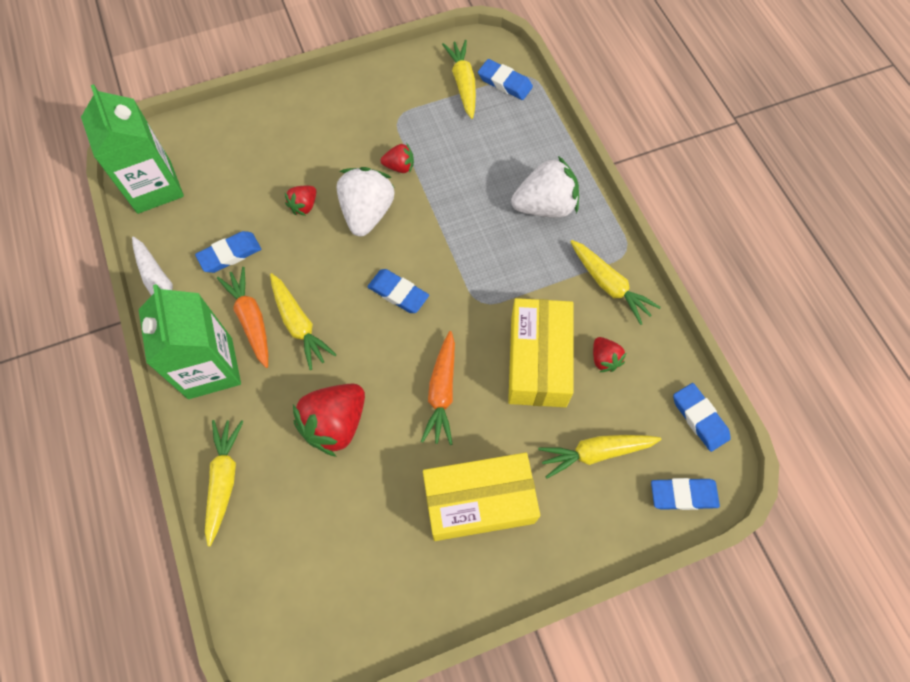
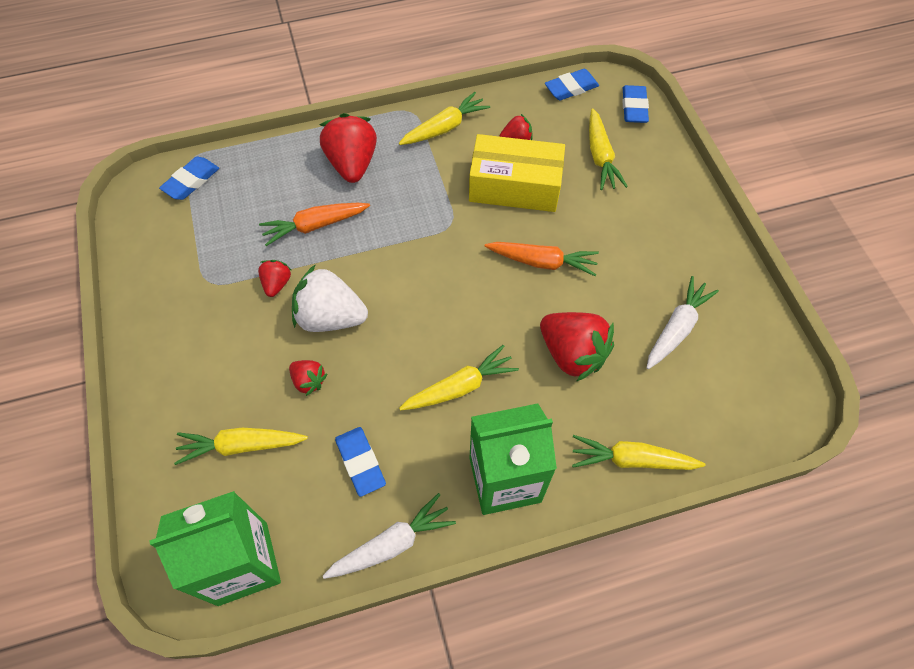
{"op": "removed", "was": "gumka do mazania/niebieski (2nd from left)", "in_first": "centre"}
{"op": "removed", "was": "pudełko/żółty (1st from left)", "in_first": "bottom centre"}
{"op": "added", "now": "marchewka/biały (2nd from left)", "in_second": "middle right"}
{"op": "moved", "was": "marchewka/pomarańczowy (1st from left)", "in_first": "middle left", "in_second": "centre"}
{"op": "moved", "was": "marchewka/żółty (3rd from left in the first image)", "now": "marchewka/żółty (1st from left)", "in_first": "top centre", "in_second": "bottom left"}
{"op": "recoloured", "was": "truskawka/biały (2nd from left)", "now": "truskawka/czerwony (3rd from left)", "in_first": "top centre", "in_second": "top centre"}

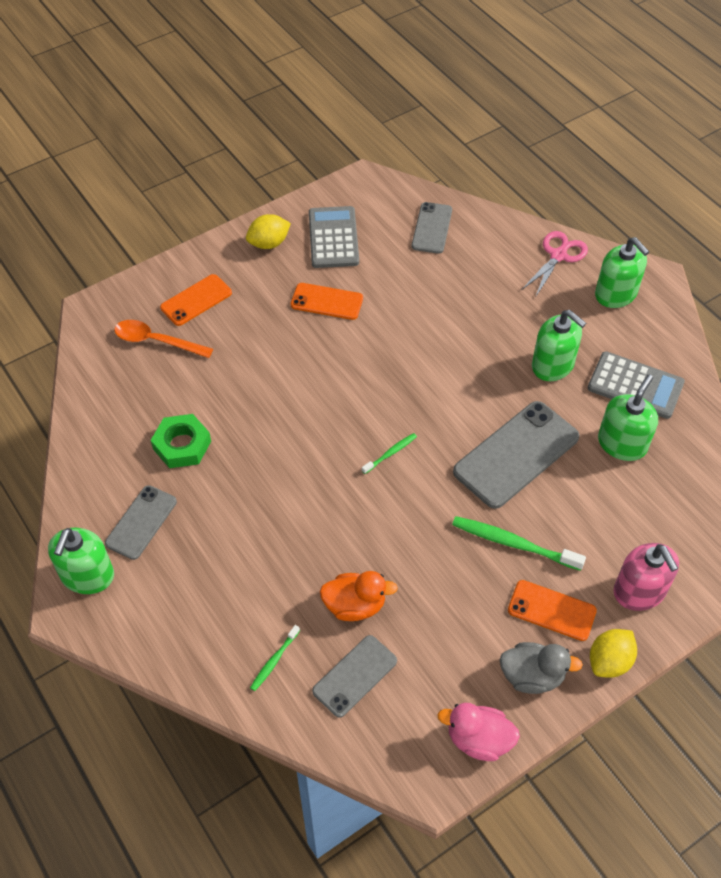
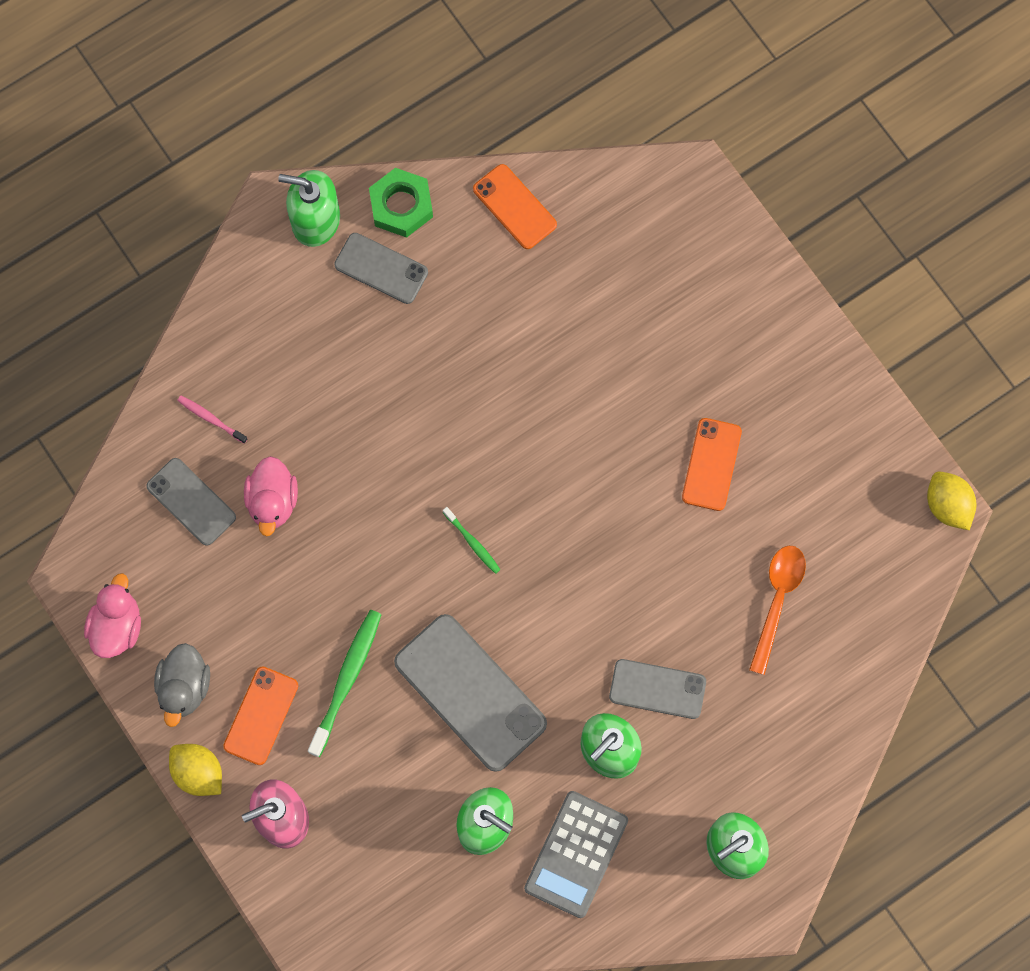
{"op": "removed", "was": "kalkulator/szary (1st from left)", "in_first": "top centre"}
{"op": "removed", "was": "nożyczki/różowy", "in_first": "top right"}
{"op": "moved", "was": "łyżka/pomarańczowy", "in_first": "middle left", "in_second": "middle right"}
{"op": "moved", "was": "nakrętka/zielony", "in_first": "middle left", "in_second": "top centre"}
{"op": "moved", "was": "telefon/pomarańczowy (1st from left in the first image)", "now": "telefon/pomarańczowy (2nd from left)", "in_first": "middle left", "in_second": "top centre"}
{"op": "moved", "was": "cytryna/żółty (1st from left in the first image)", "now": "cytryna/żółty (2nd from left)", "in_first": "top centre", "in_second": "middle right"}
{"op": "moved", "was": "telefon/szary (3rd from left in the first image)", "now": "telefon/szary (4th from left)", "in_first": "top centre", "in_second": "bottom centre"}
{"op": "recoloured", "was": "szczoteczka do zębów/zielony (1st from left)", "now": "szczoteczka do zębów/różowy", "in_first": "bottom centre", "in_second": "middle left"}
{"op": "recoloured", "was": "kaczka/pomarańczowy", "now": "kaczka/różowy (2nd from left)", "in_first": "bottom centre", "in_second": "middle left"}

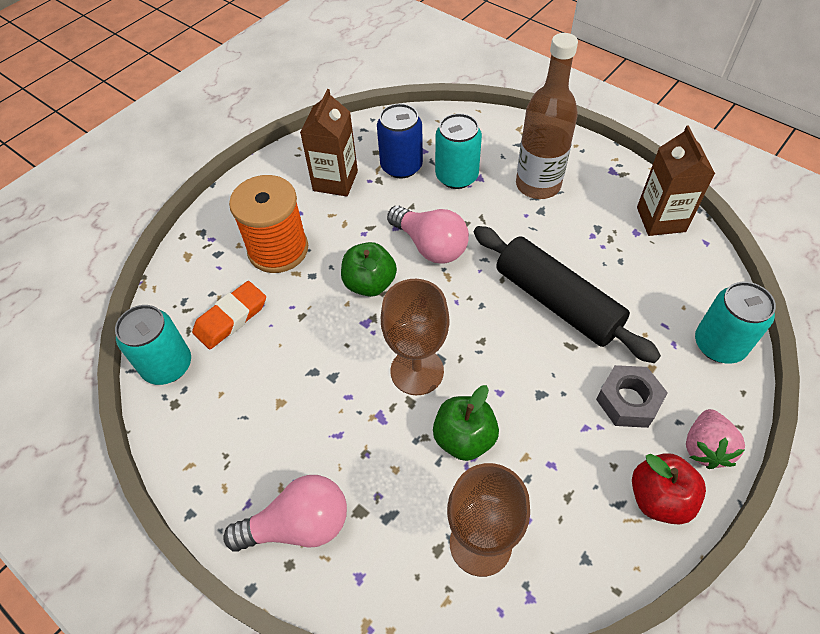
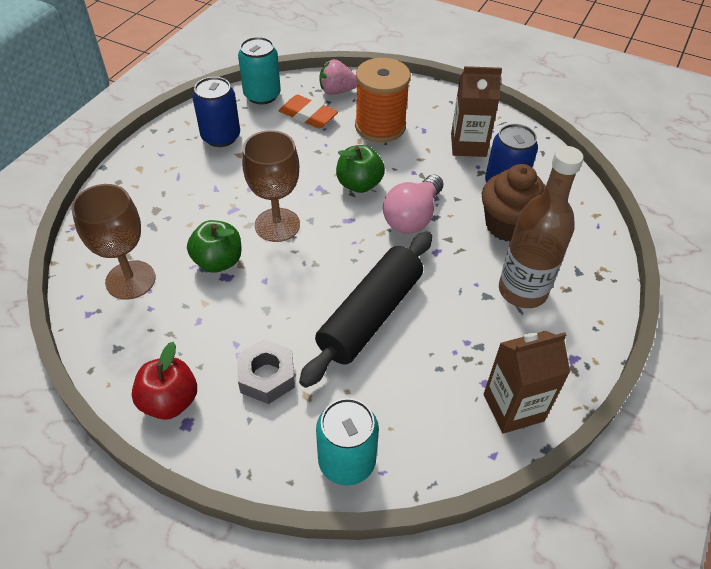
{"op": "removed", "was": "żarówka/różowy (1st from left)", "in_first": "bottom centre"}
{"op": "added", "now": "puszka/niebieski (1st from left)", "in_second": "top left"}
{"op": "moved", "was": "truskawka/różowy", "in_first": "bottom right", "in_second": "top centre"}
{"op": "replaced", "was": "puszka/turkusowy (2nd from left)", "now": "muffinka/brązowy", "in_first": "top centre", "in_second": "middle right"}

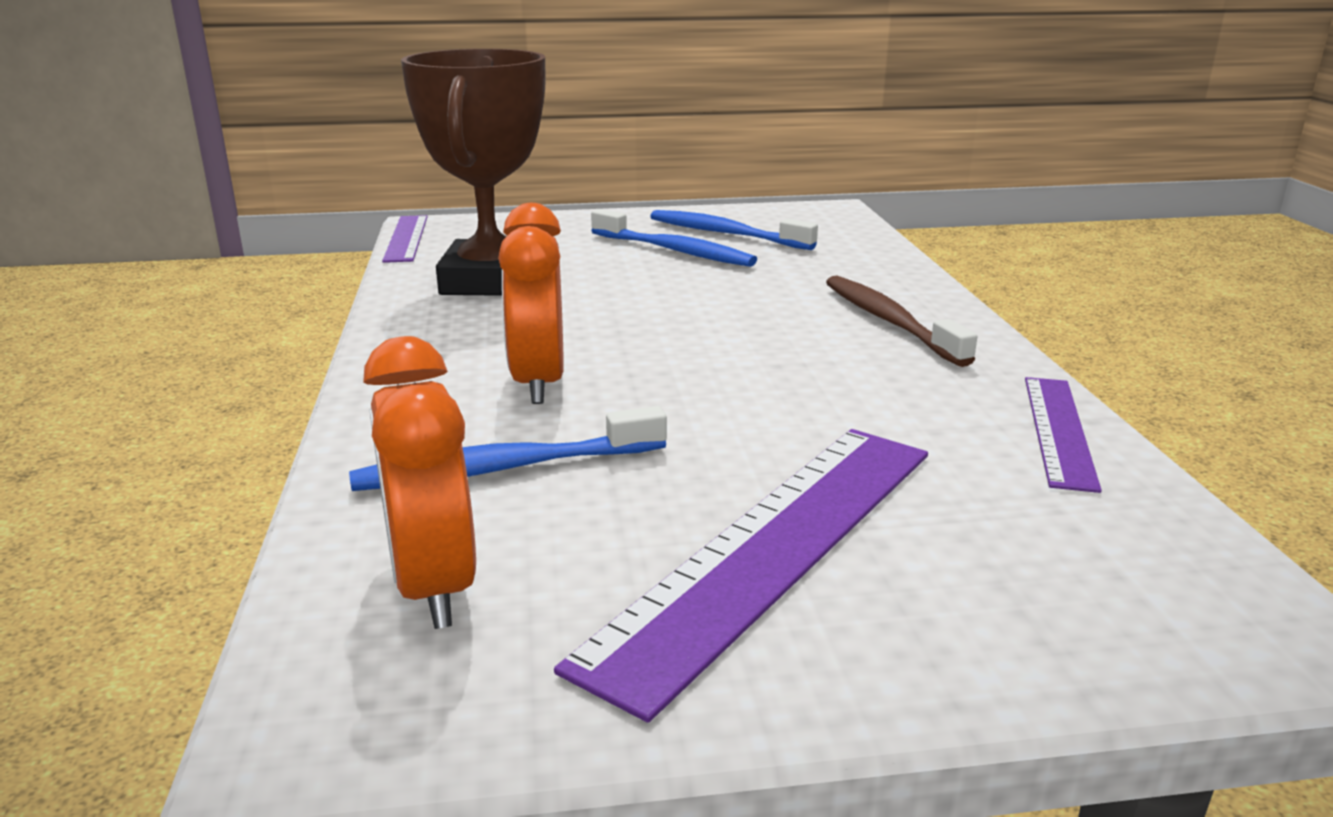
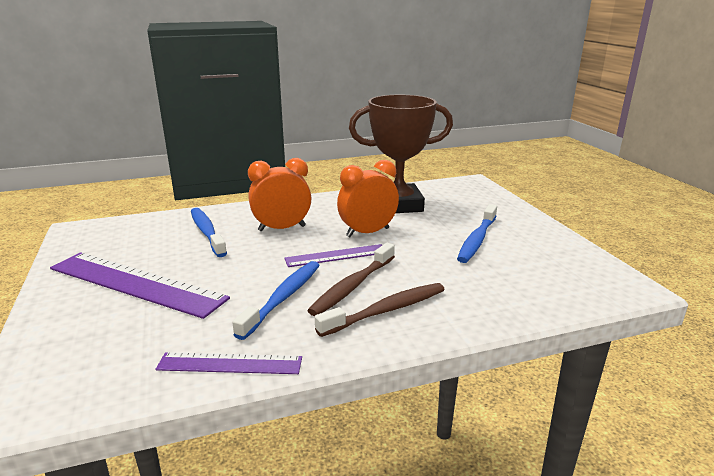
{"op": "added", "now": "szczoteczka do zębów/brązowy (1st from left)", "in_second": "centre"}
{"op": "moved", "was": "budzik/pomarańczowy (1st from left in the first image)", "now": "budzik/pomarańczowy (2nd from left)", "in_first": "middle left", "in_second": "centre"}
{"op": "moved", "was": "linijka/fioletowy (1st from left in the first image)", "now": "linijka/fioletowy (3rd from left)", "in_first": "top left", "in_second": "centre"}
{"op": "moved", "was": "szczoteczka do zębów/niebieski (3rd from left in the first image)", "now": "szczoteczka do zębów/niebieski (2nd from left)", "in_first": "top centre", "in_second": "centre"}

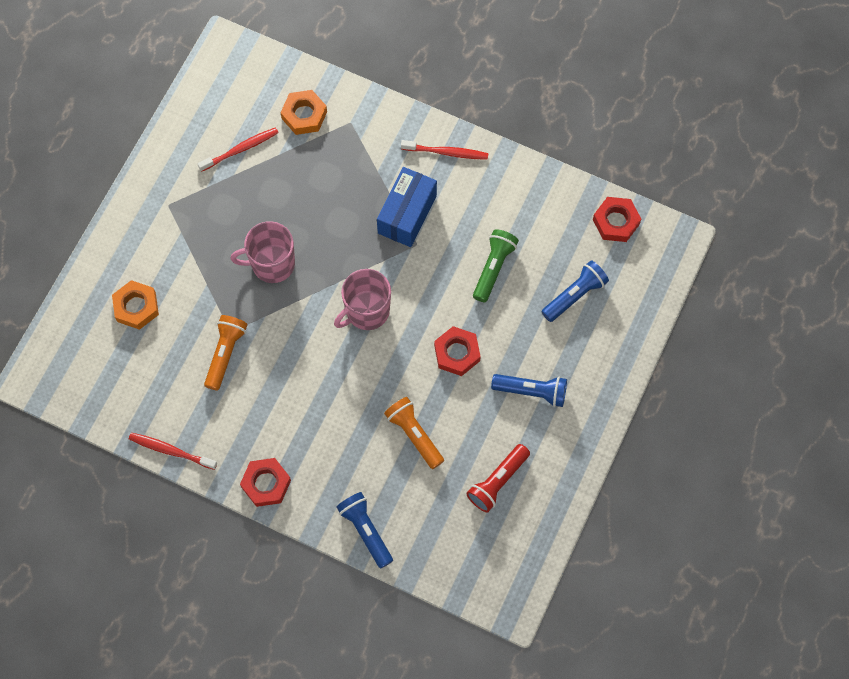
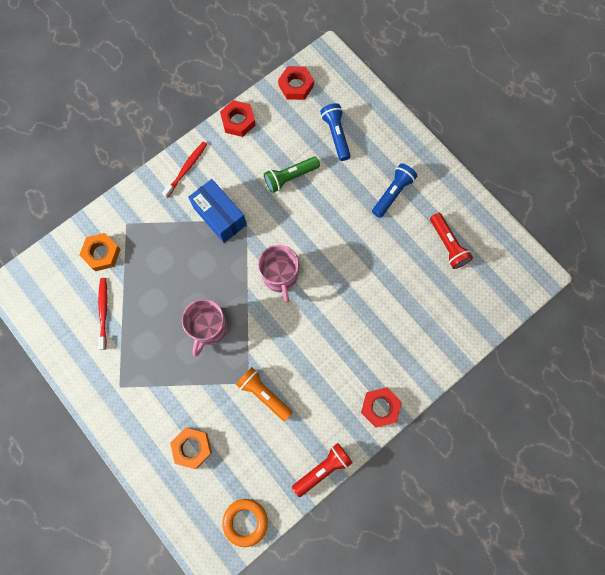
{"op": "removed", "was": "latarka/niebieski (1st from left)", "in_first": "bottom centre"}
{"op": "removed", "was": "latarka/pomarańczowy (2nd from left)", "in_first": "centre"}
{"op": "added", "now": "pierścień/pomarańczowy", "in_second": "bottom centre"}
{"op": "moved", "was": "nakrętka/czerwony (2nd from left in the first image)", "now": "nakrętka/czerwony (1st from left)", "in_first": "centre", "in_second": "top centre"}
{"op": "replaced", "was": "szczoteczka do zębów/czerwony (1st from left)", "now": "latarka/czerwony (1st from left)", "in_first": "middle left", "in_second": "bottom centre"}
{"op": "turned", "was": "latarka/zielony", "in_first": "centre", "in_second": "top centre", "clockwise": -75}

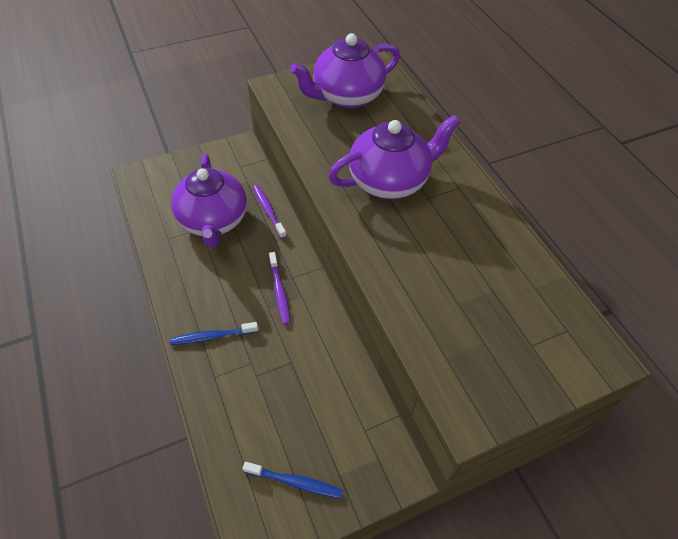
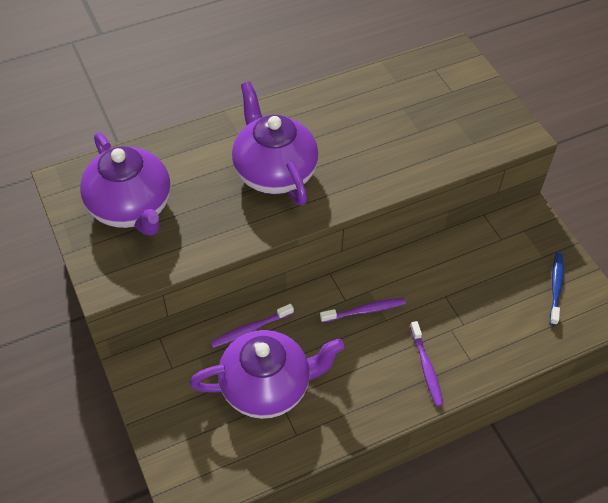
{"op": "recoloured", "was": "szczoteczka do zębów/niebieski (1st from left)", "now": "szczoteczka do zębów/fioletowy (3rd from left)", "in_first": "middle left", "in_second": "bottom right"}

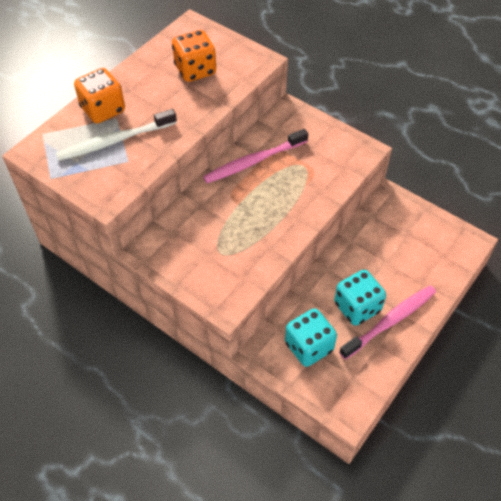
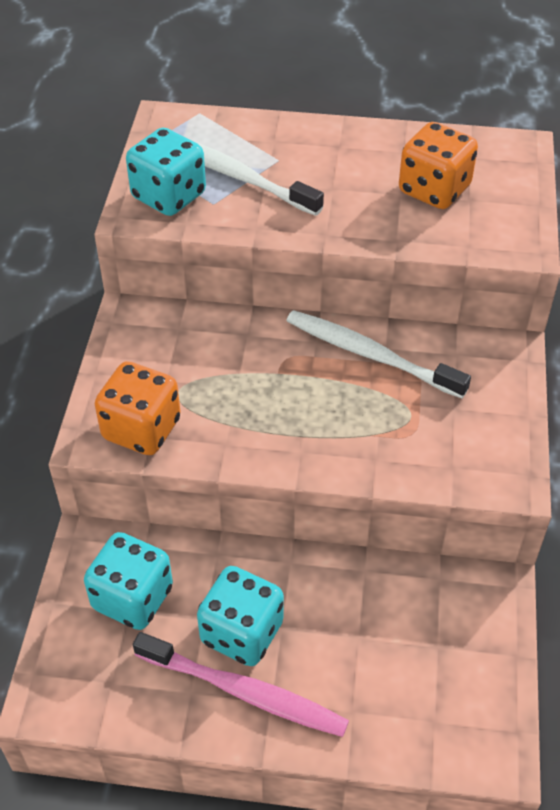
{"op": "added", "now": "kostka do gry/turkusowy (2nd from left)", "in_second": "top left"}
{"op": "moved", "was": "kostka do gry/pomarańczowy (1st from left)", "in_first": "top left", "in_second": "middle left"}
{"op": "recoloured", "was": "szczoteczka do zębów/różowy (1st from left)", "now": "szczoteczka do zębów/biały (2nd from left)", "in_first": "top centre", "in_second": "middle right"}

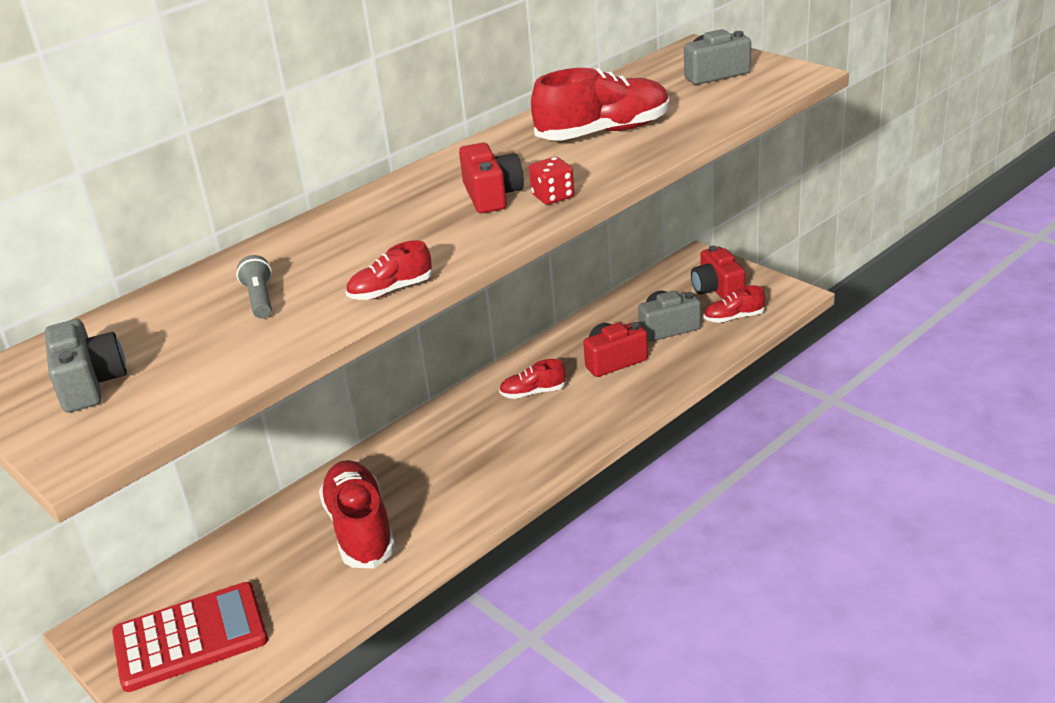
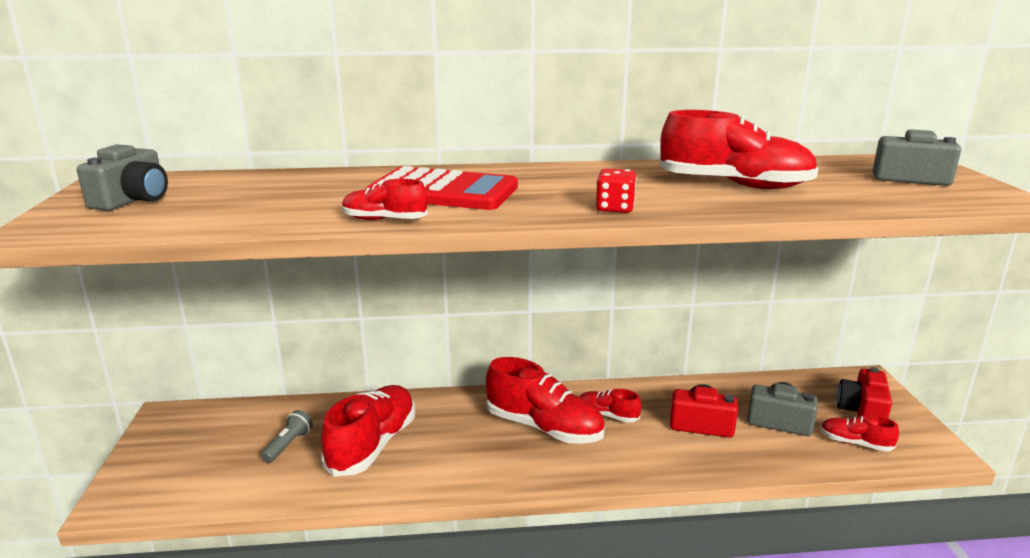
{"op": "removed", "was": "aparat fotograficzny/czerwony (1st from left)", "in_first": "top centre"}
{"op": "added", "now": "but/czerwony (3rd from left)", "in_second": "bottom centre"}
{"op": "moved", "was": "kalkulator/czerwony", "in_first": "bottom left", "in_second": "centre"}
{"op": "moved", "was": "latarka/szary", "in_first": "middle left", "in_second": "bottom left"}

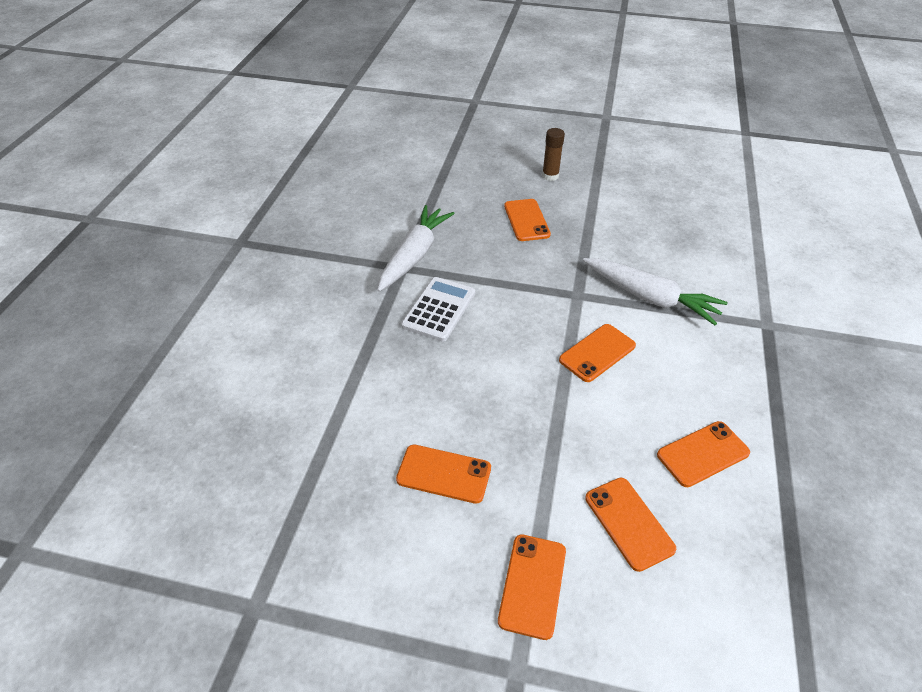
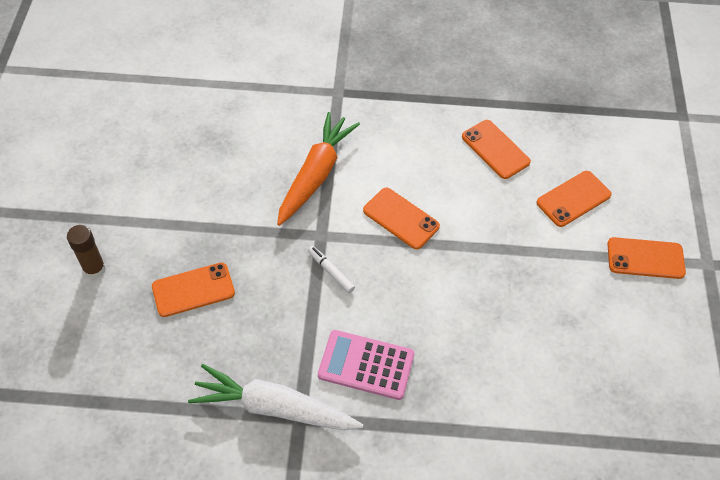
{"op": "removed", "was": "telefon/pomarańczowy (1st from left)", "in_first": "bottom centre"}
{"op": "added", "now": "flamaster/biały", "in_second": "centre"}
{"op": "recoloured", "was": "kalkulator/biały", "now": "kalkulator/różowy", "in_first": "centre", "in_second": "bottom centre"}
{"op": "recoloured", "was": "marchewka/biały (2nd from left)", "now": "marchewka/pomarańczowy", "in_first": "middle right", "in_second": "centre"}

